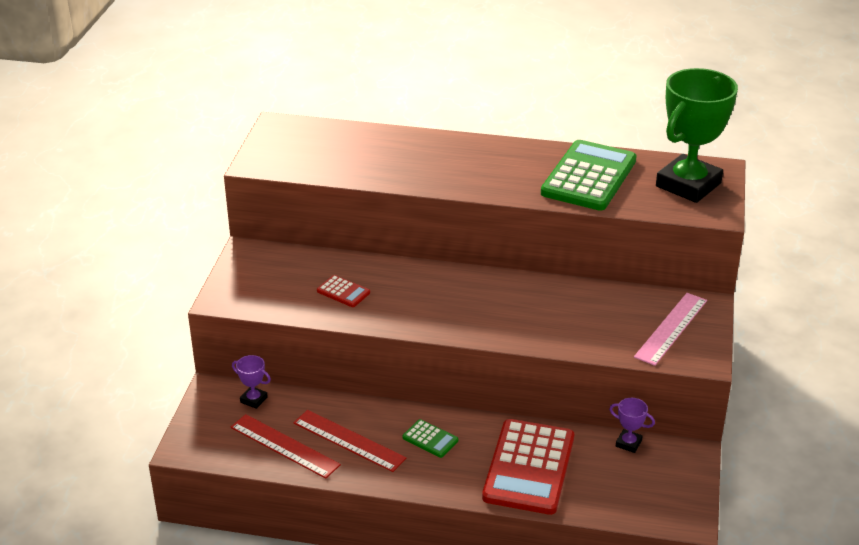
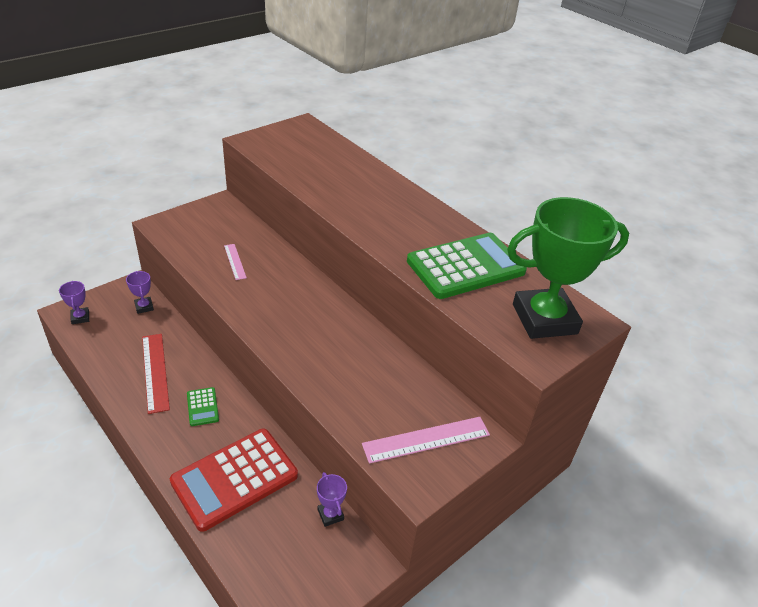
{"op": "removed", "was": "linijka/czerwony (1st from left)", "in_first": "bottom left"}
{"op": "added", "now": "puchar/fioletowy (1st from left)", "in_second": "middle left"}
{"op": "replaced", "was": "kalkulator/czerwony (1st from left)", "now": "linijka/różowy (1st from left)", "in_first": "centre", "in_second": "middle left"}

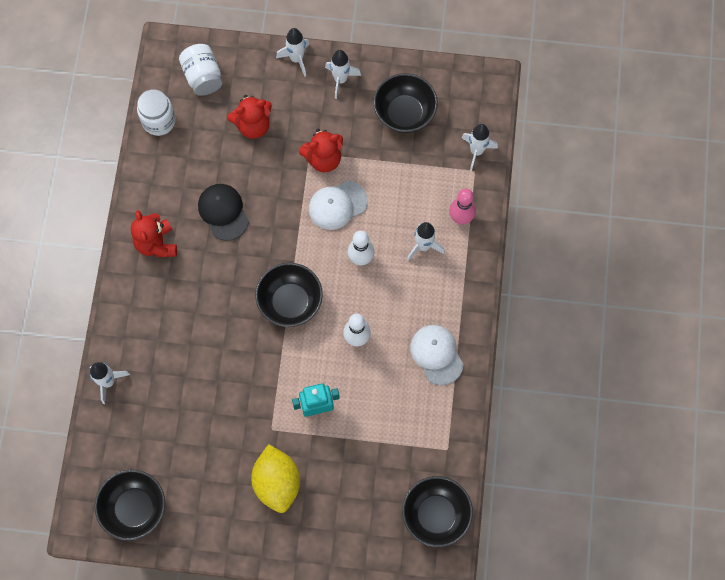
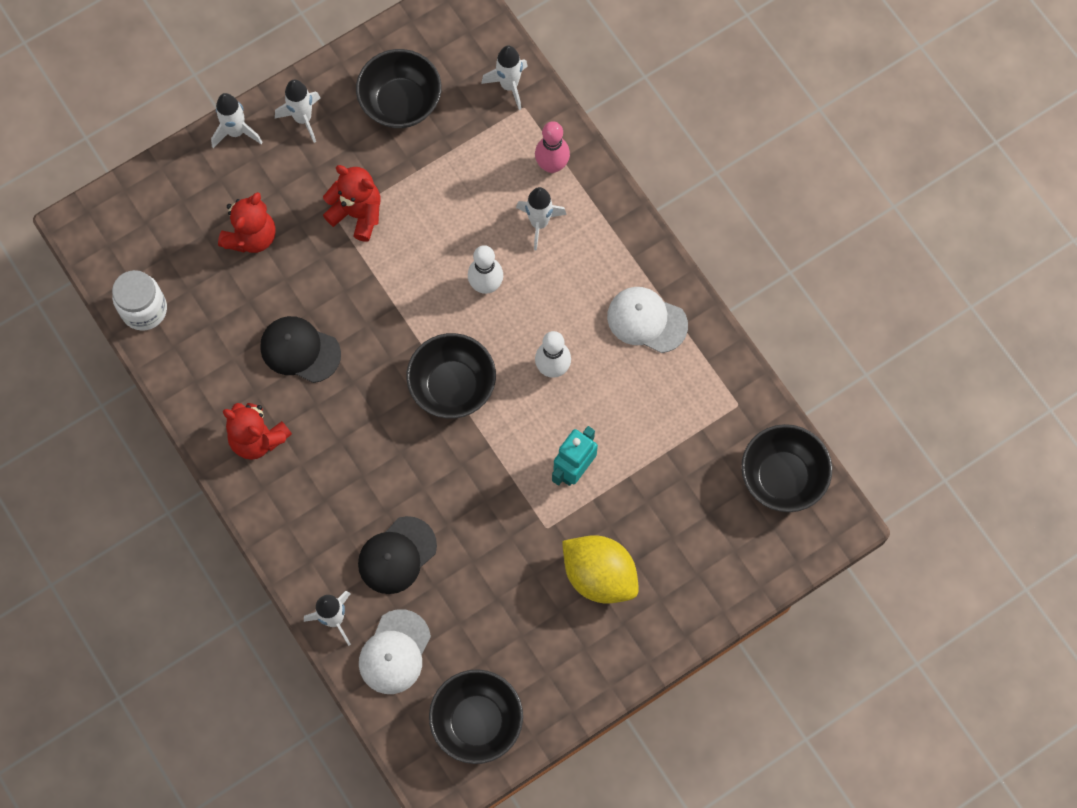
{"op": "removed", "was": "słoik/biały (2nd from left)", "in_first": "top left"}
{"op": "added", "now": "czapka/czarny (2nd from left)", "in_second": "bottom centre"}
{"op": "moved", "was": "czapka/biały (1st from left)", "in_first": "centre", "in_second": "bottom centre"}
{"op": "turned", "was": "miś/czerwony (3rd from left)", "in_first": "top centre", "in_second": "top left", "clockwise": -90}

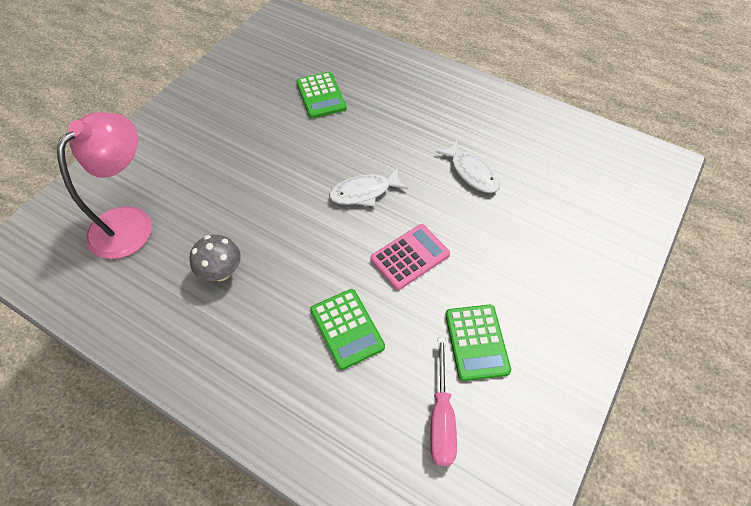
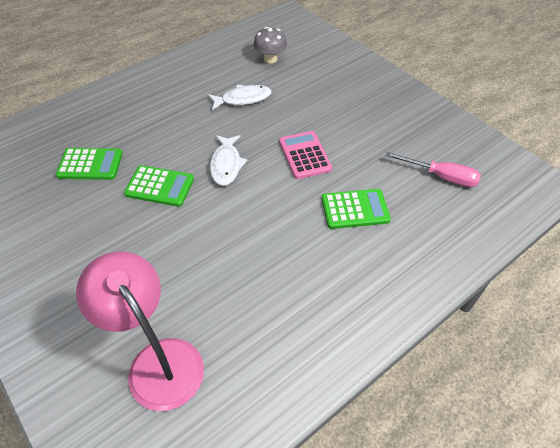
{"op": "moved", "was": "grzyb/szary", "in_first": "middle left", "in_second": "top centre"}
{"op": "moved", "was": "kalkulator/zielony (3rd from left in the first image)", "now": "kalkulator/zielony (2nd from left)", "in_first": "bottom centre", "in_second": "middle left"}

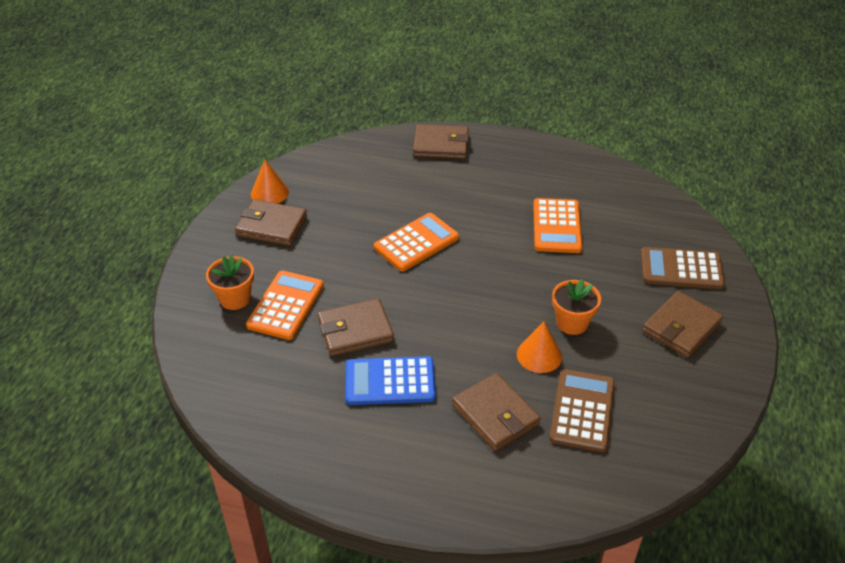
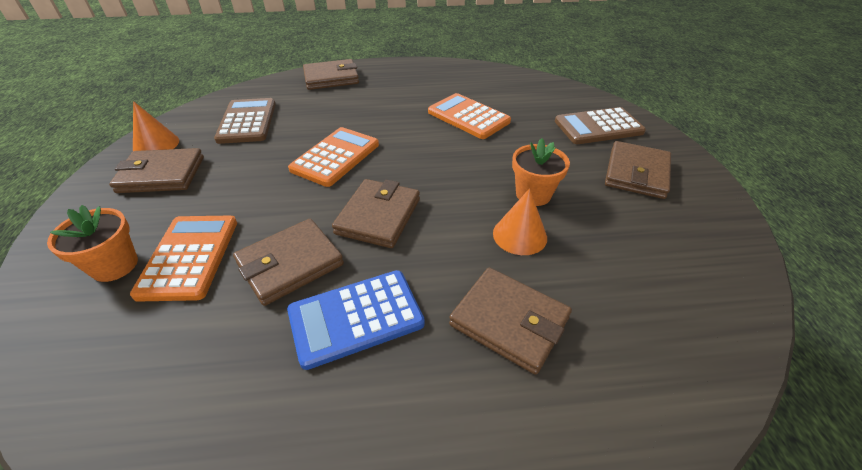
{"op": "added", "now": "portfel/brązowy (4th from left)", "in_second": "centre"}
{"op": "moved", "was": "kalkulator/brązowy (1st from left)", "in_first": "bottom right", "in_second": "top left"}
{"op": "turned", "was": "kalkulator/pomarańczowy (3rd from left)", "in_first": "centre", "in_second": "top centre", "clockwise": 150}

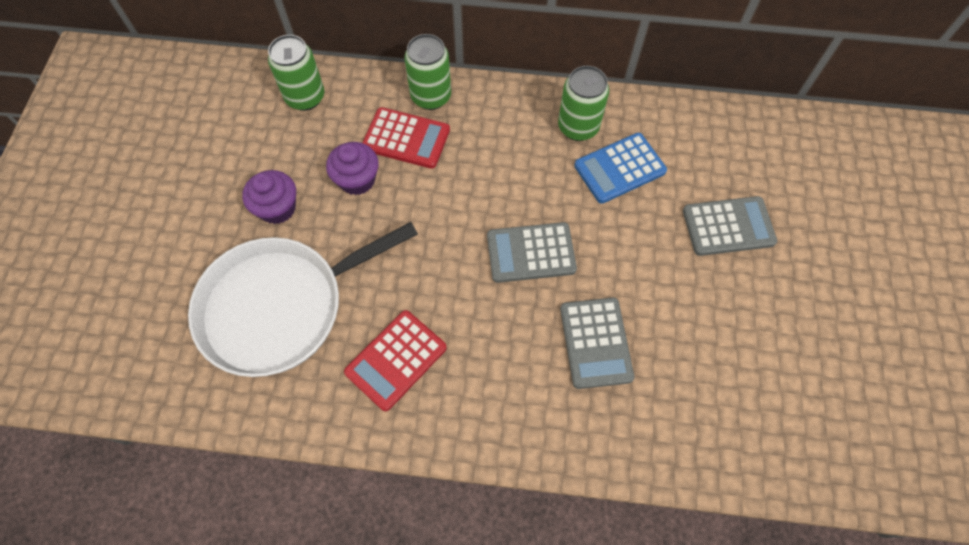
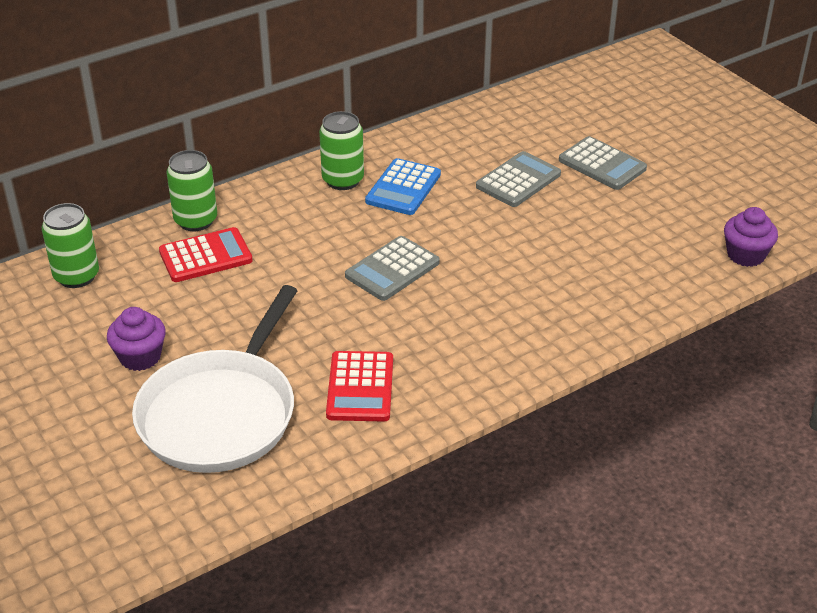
{"op": "moved", "was": "muffinka/fioletowy (2nd from left)", "in_first": "top centre", "in_second": "middle right"}
{"op": "moved", "was": "kalkulator/szary (2nd from left in the first image)", "now": "kalkulator/szary (3rd from left)", "in_first": "centre", "in_second": "top right"}

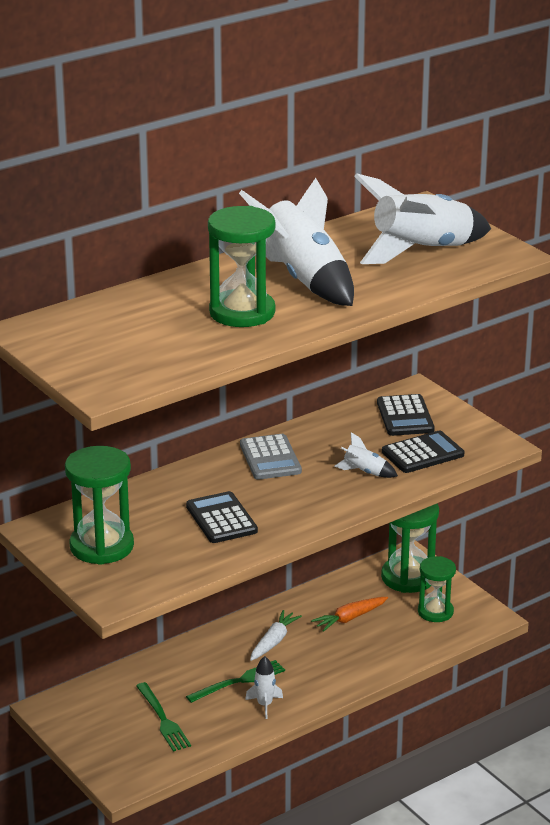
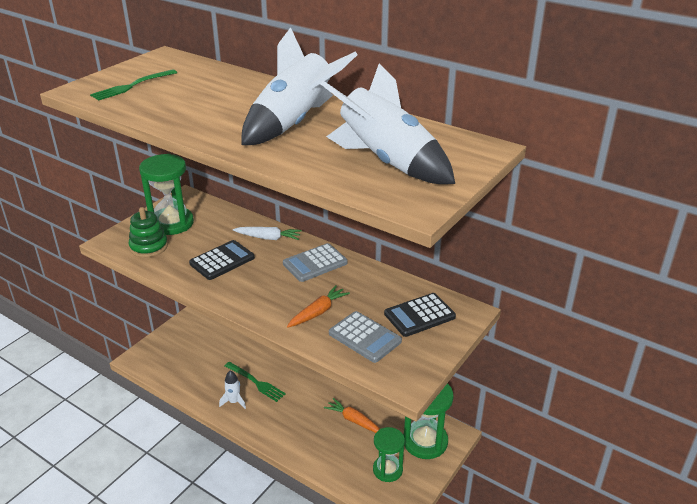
{"op": "removed", "was": "klepsydra/zielony (2nd from left)", "in_first": "top centre"}
{"op": "added", "now": "zabawka nakładanka/zielony", "in_second": "middle left"}
{"op": "moved", "was": "widelec/zielony (1st from left)", "in_first": "bottom left", "in_second": "top left"}
{"op": "moved", "was": "marchewka/biały", "in_first": "bottom centre", "in_second": "centre"}
{"op": "replaced", "was": "rakieta/biały (3rd from left)", "now": "marchewka/pomarańczowy (1st from left)", "in_first": "centre", "in_second": "centre"}
{"op": "recoloured", "was": "kalkulator/czarny (3rd from left)", "now": "kalkulator/szary (2nd from left)", "in_first": "middle right", "in_second": "bottom centre"}

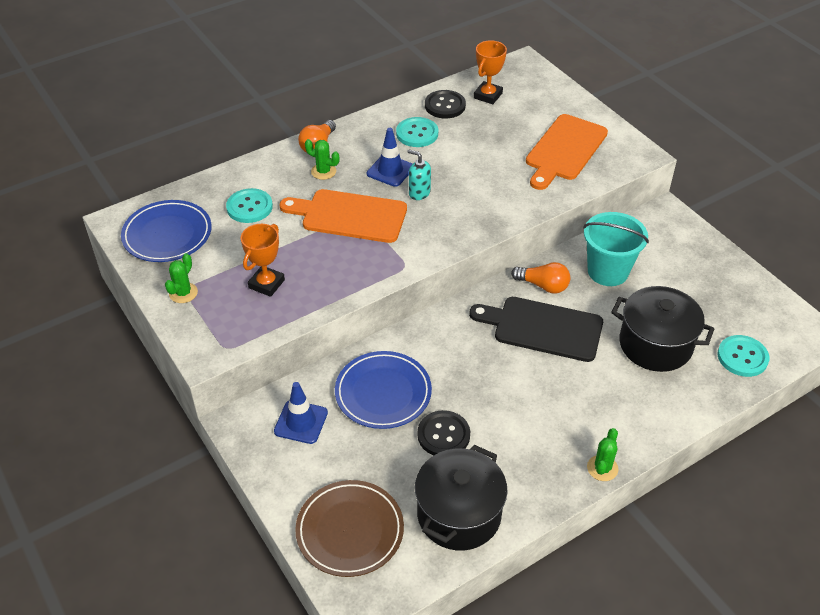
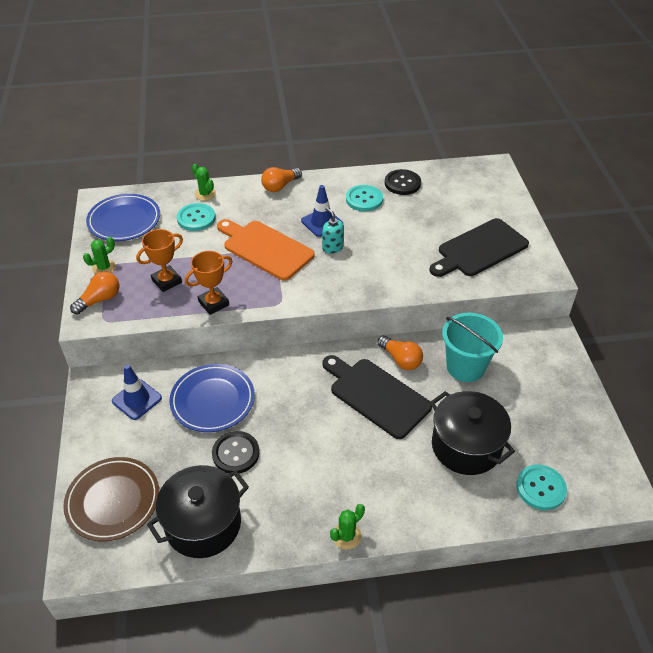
{"op": "added", "now": "żarówka/pomarańczowy (1st from left)", "in_second": "middle left"}
{"op": "moved", "was": "kaktus/zielony (2nd from left)", "in_first": "top centre", "in_second": "top left"}
{"op": "moved", "was": "puchar/pomarańczowy (2nd from left)", "in_first": "top centre", "in_second": "middle left"}
{"op": "recoloured", "was": "deska do krojenia/pomarańczowy (2nd from left)", "now": "deska do krojenia/czarny (2nd from left)", "in_first": "top right", "in_second": "middle right"}

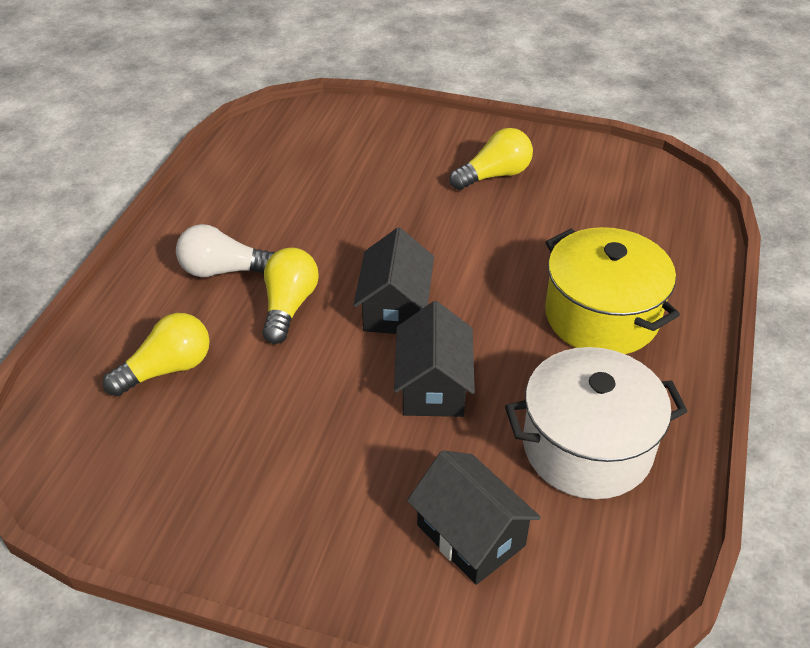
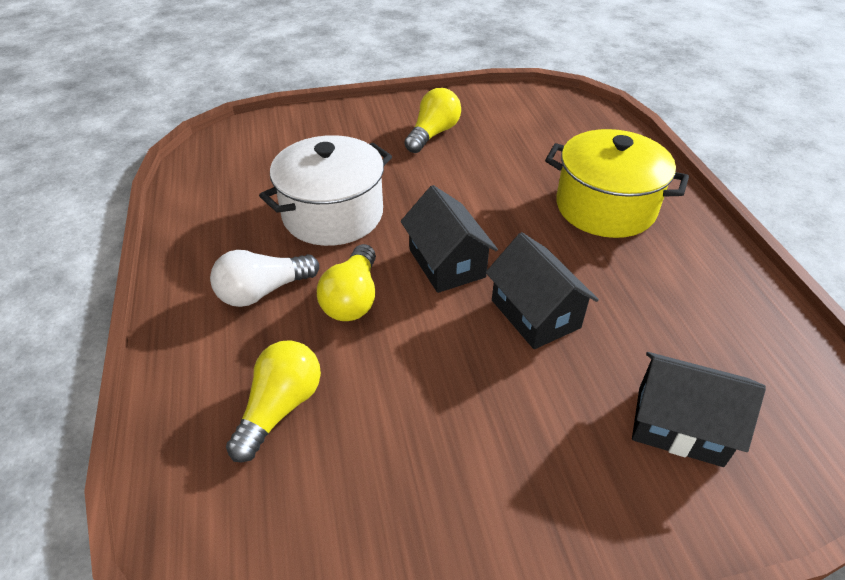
{"op": "moved", "was": "garnek/biały", "in_first": "middle right", "in_second": "top centre"}
{"op": "turned", "was": "żarówka/żółty (2nd from left)", "in_first": "centre", "in_second": "centre", "clockwise": -150}

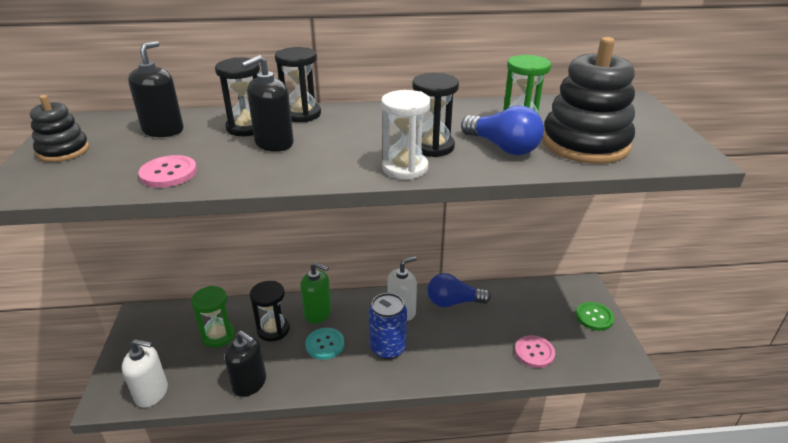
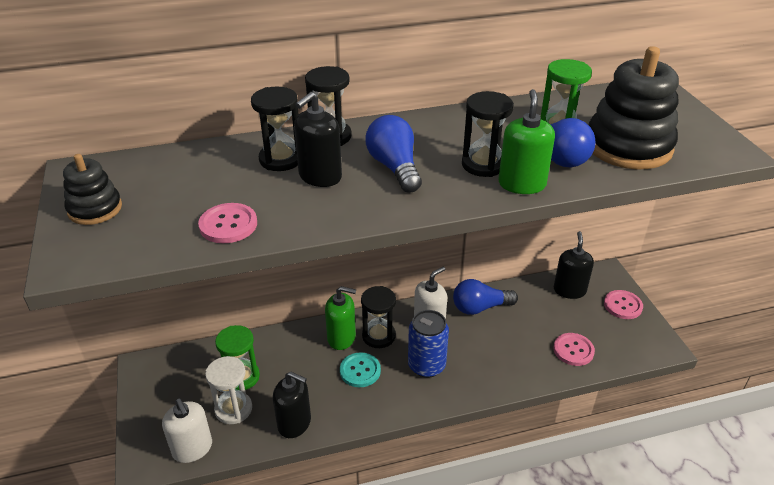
{"op": "added", "now": "żarówka/niebieski (1st from left)", "in_second": "top centre"}
{"op": "added", "now": "dozownik mydła/zielony (2nd from left)", "in_second": "top right"}
{"op": "moved", "was": "dozownik mydła/czarny (1st from left in the first image)", "now": "dozownik mydła/czarny (3rd from left)", "in_first": "top left", "in_second": "middle right"}
{"op": "moved", "was": "klepsydra/czarny (2nd from left in the first image)", "now": "klepsydra/czarny (3rd from left)", "in_first": "bottom centre", "in_second": "centre"}
{"op": "moved", "was": "klepsydra/biały", "in_first": "top centre", "in_second": "bottom left"}
{"op": "recoloured", "was": "guzik/zielony", "now": "guzik/różowy (3rd from left)", "in_first": "bottom right", "in_second": "middle right"}
{"op": "turned", "was": "dozownik mydła/biały (1st from left)", "in_first": "bottom left", "in_second": "bottom left", "clockwise": 60}

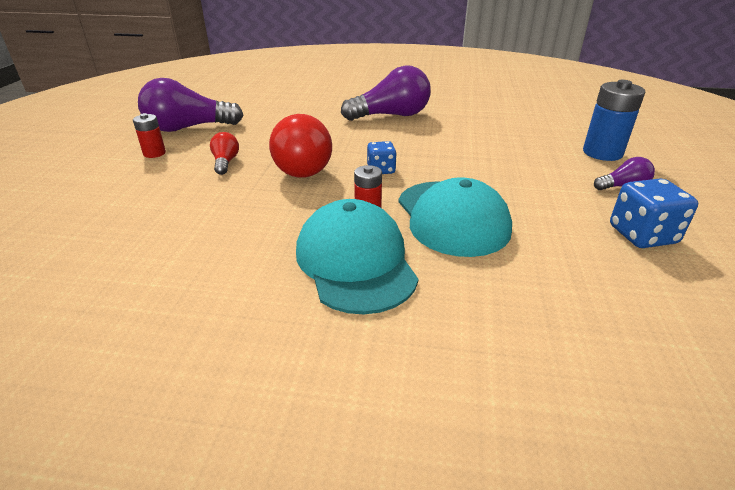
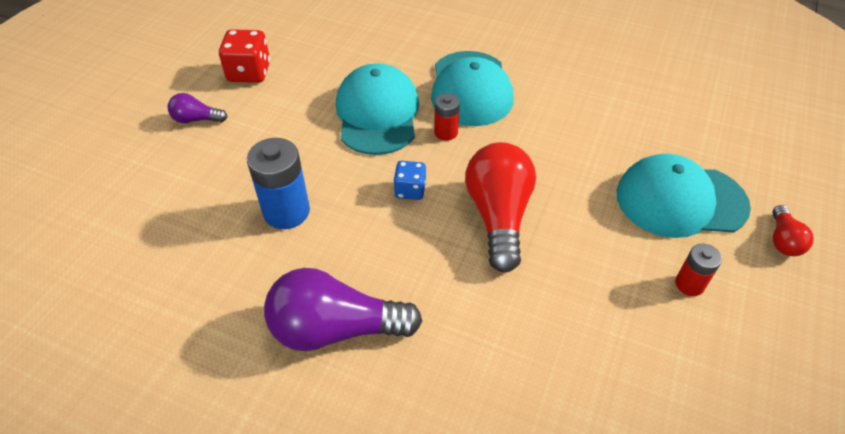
{"op": "removed", "was": "żarówka/fioletowy (1st from left)", "in_first": "top left"}
{"op": "added", "now": "czapka/turkusowy (3rd from left)", "in_second": "middle right"}
{"op": "moved", "was": "żarówka/czerwony (1st from left in the first image)", "now": "żarówka/czerwony (2nd from left)", "in_first": "top left", "in_second": "middle right"}
{"op": "moved", "was": "bateria/niebieski", "in_first": "top right", "in_second": "middle left"}
{"op": "recoloured", "was": "kostka do gry/niebieski (2nd from left)", "now": "kostka do gry/czerwony", "in_first": "middle right", "in_second": "top left"}

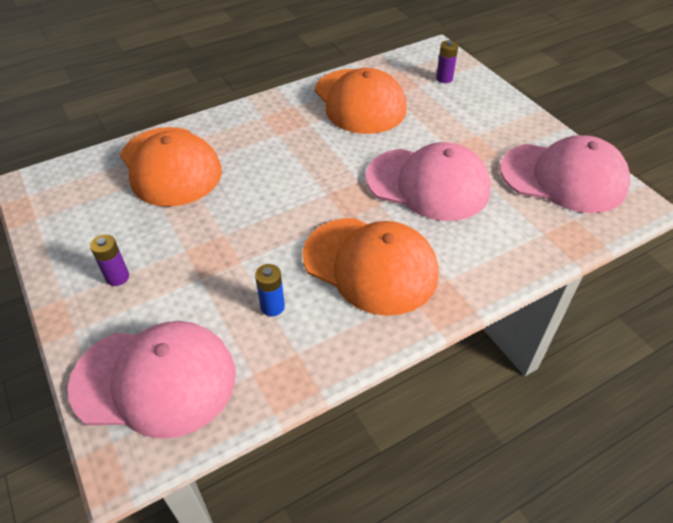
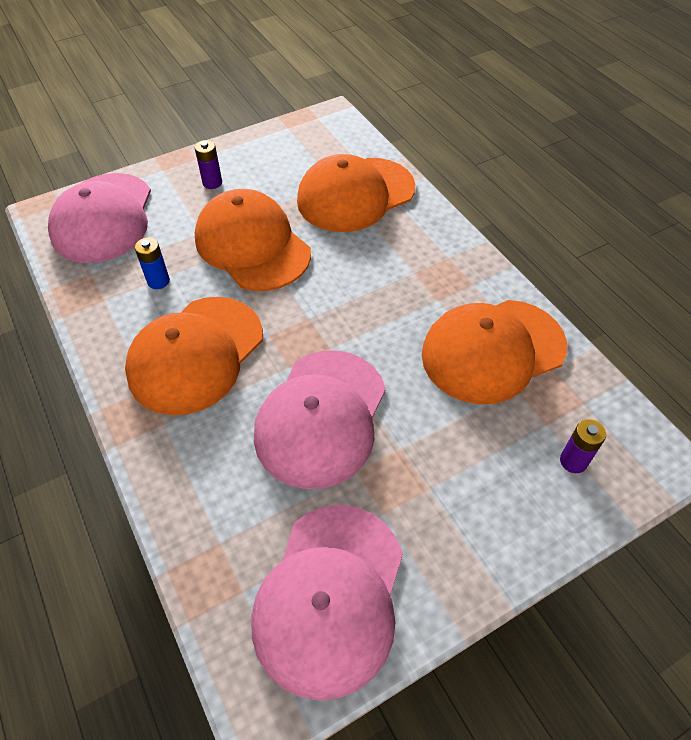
{"op": "added", "now": "czapka/pomarańczowy (2nd from left)", "in_second": "top centre"}

